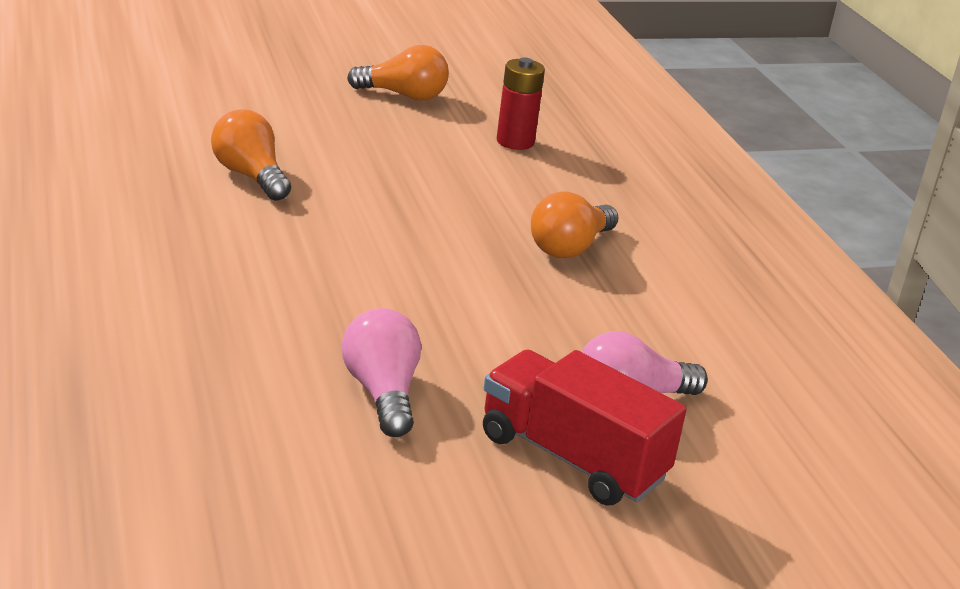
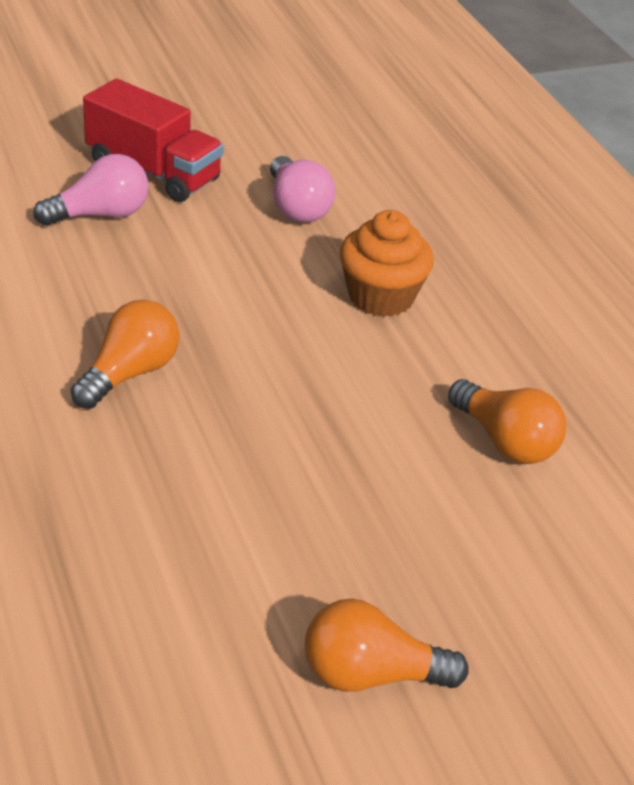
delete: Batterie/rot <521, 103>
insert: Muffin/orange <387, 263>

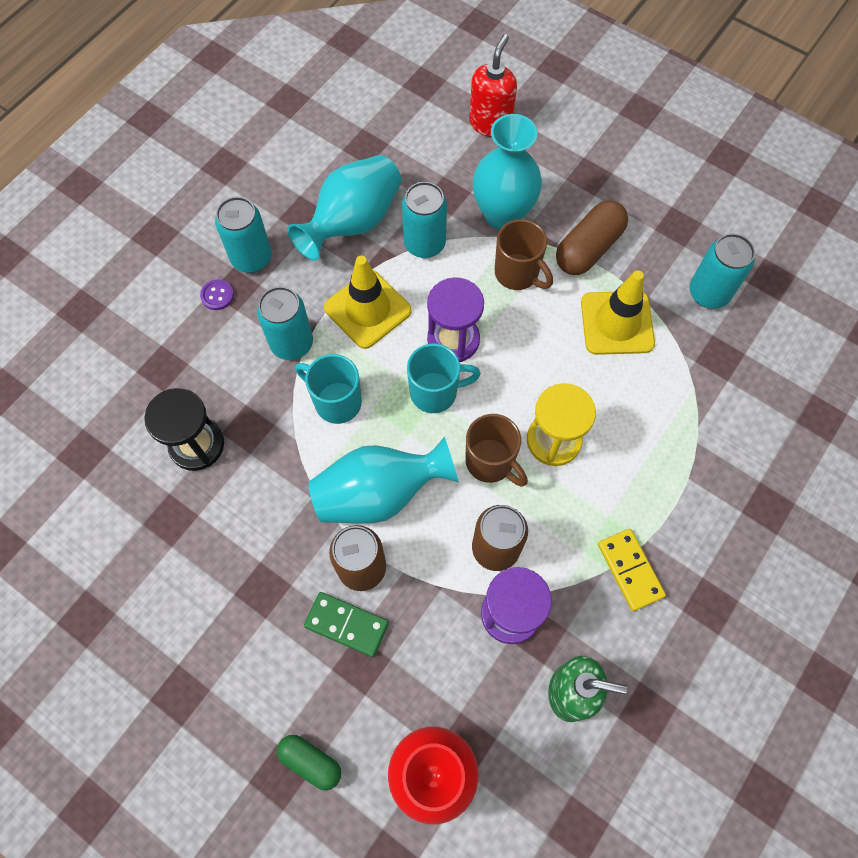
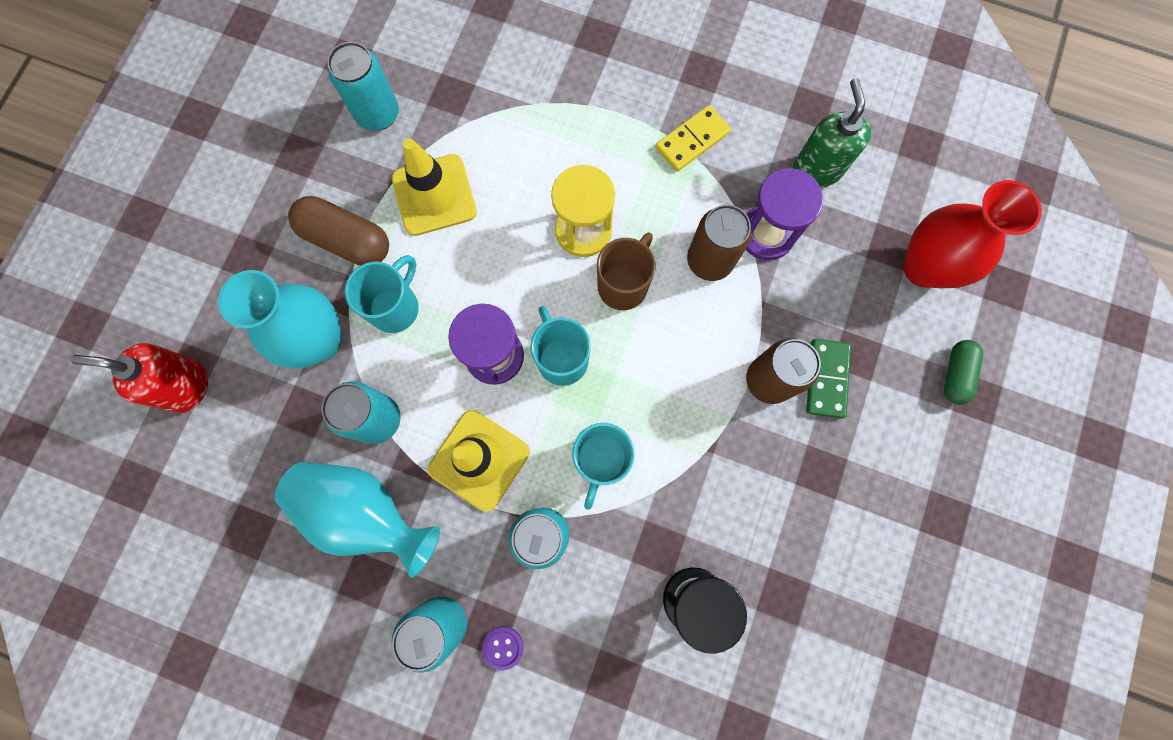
delete: Vase/türkis <383, 480>
recolor: Tasse/braun <524, 254> to Tasse/türkis <382, 294>

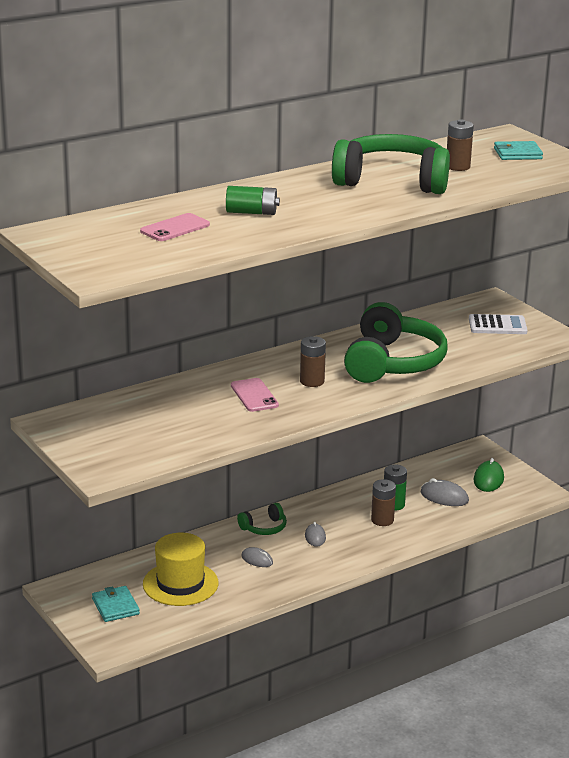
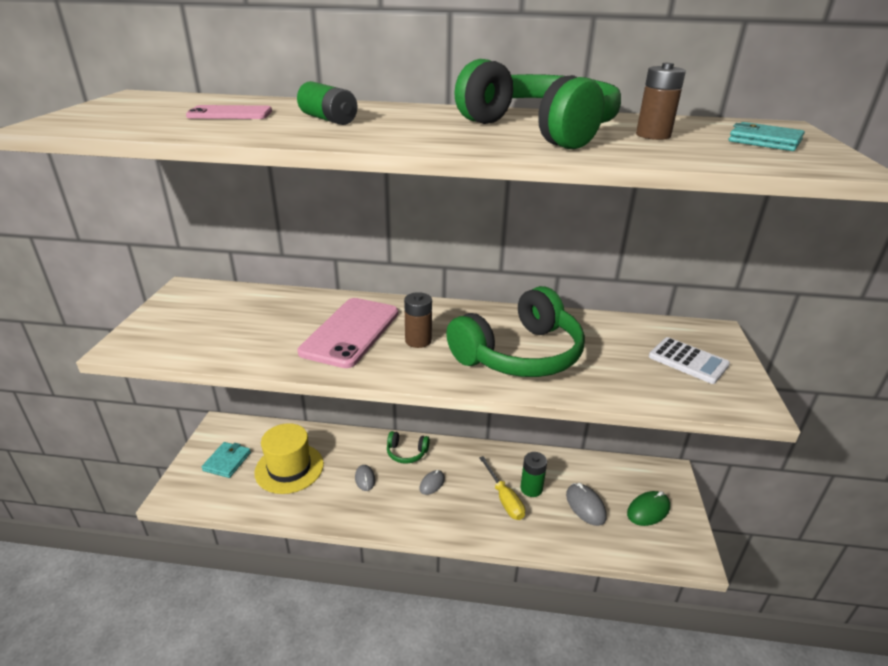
replace: Batterie/braun <383, 502> to Schraubenzieher/gelb <502, 488>
resize: Handy/rosa <255, 395> = <347, 333> x1.78

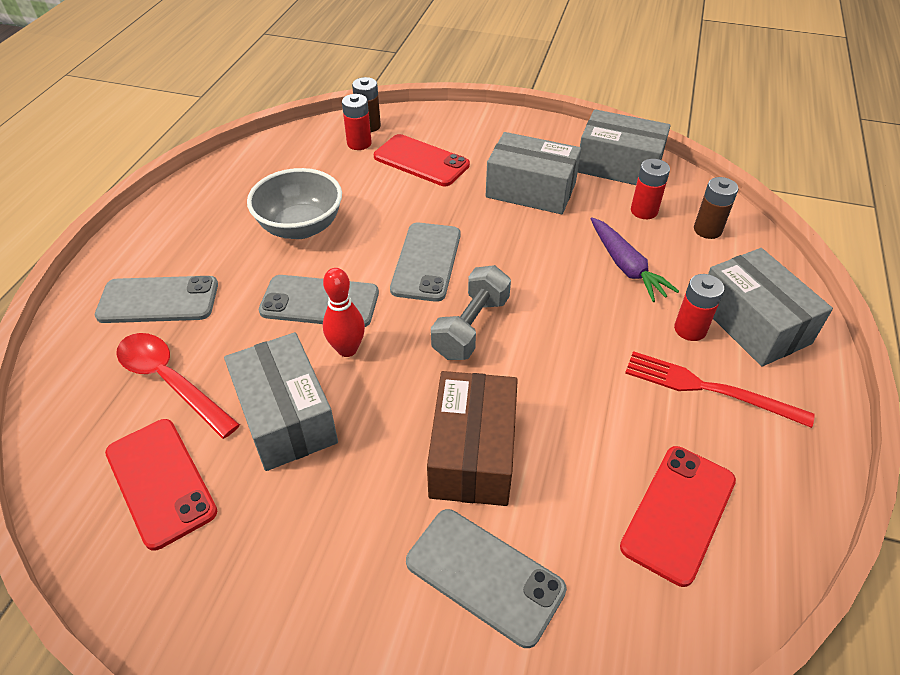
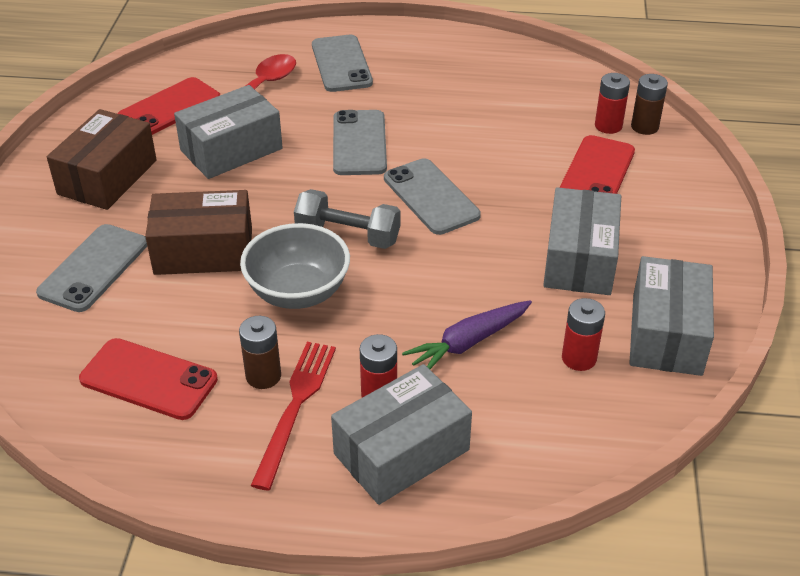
delete: Bowlingkegel/rot <344, 312>
insert: Schachtel/braun <102, 159>
move: Schüssel/grau <294, 203> to <295, 266>; Batterie/braun <716, 208> to <260, 352>
rotate: Handy/grau <425, 262> = <432, 196> 60 degrees clockwise

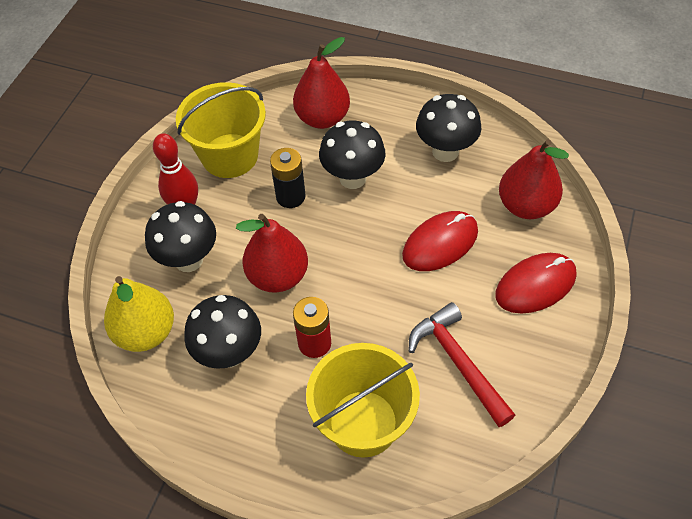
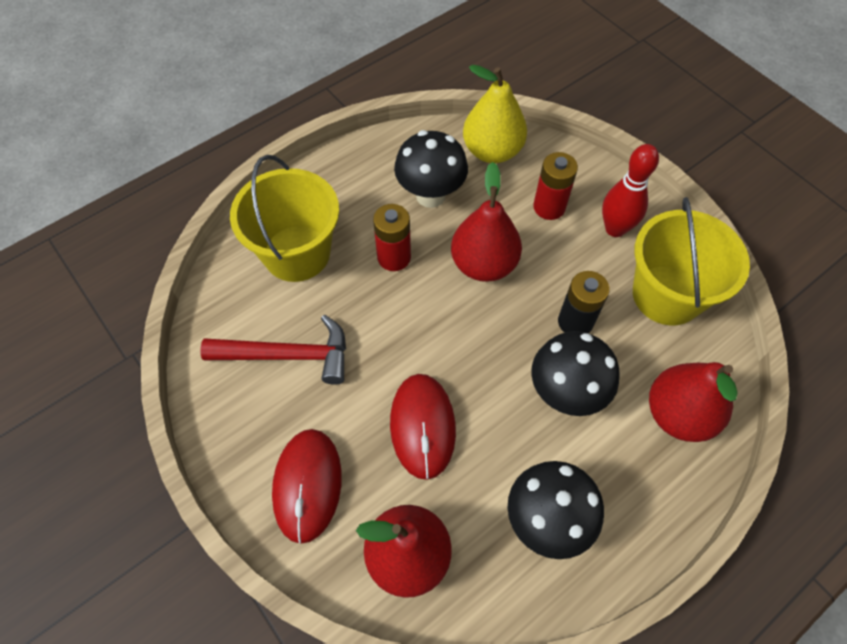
replace: Pilz/schwarz <180, 236> to Batterie/rot <555, 186>

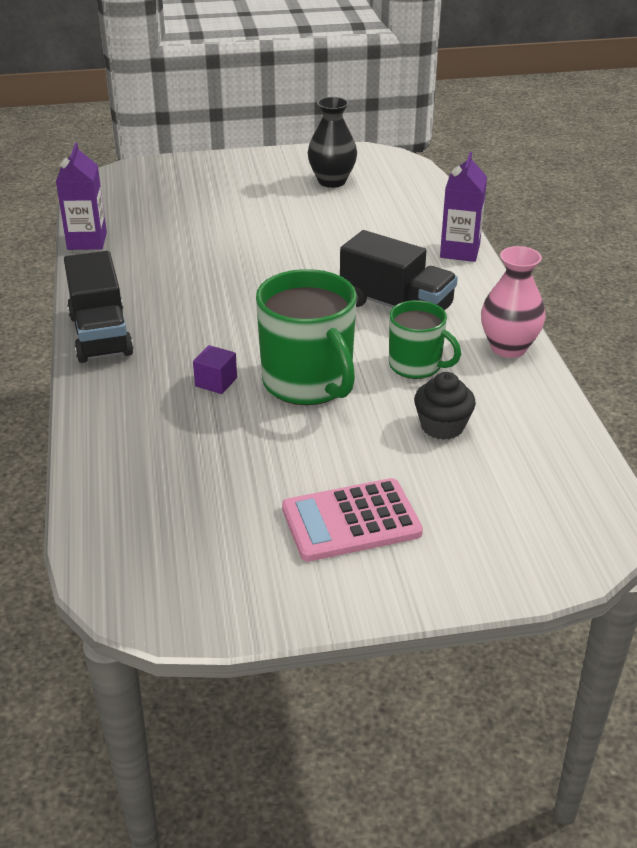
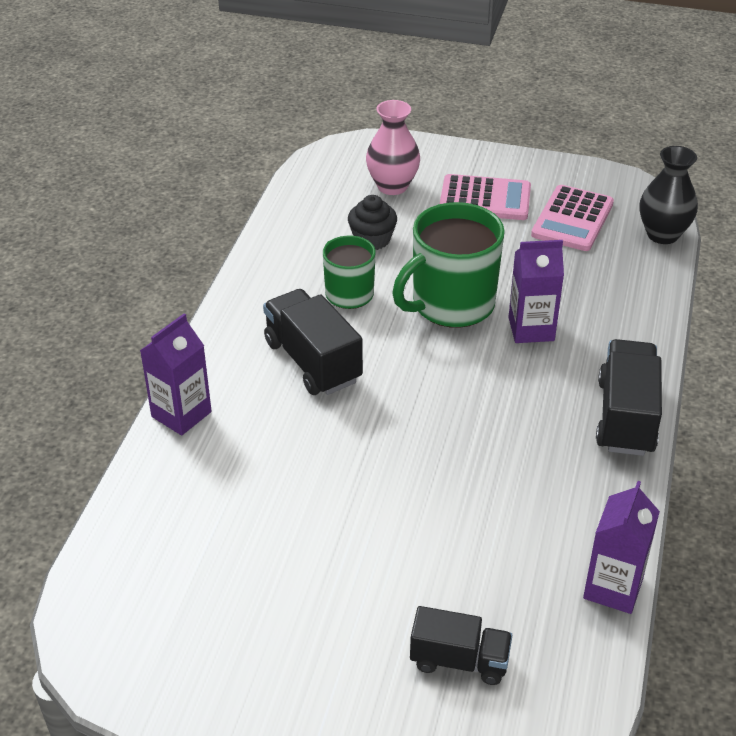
insert: Lastwagen/schwarz <461, 645>; Taschenrechner/rosa <572, 218>
move: Vase/schwarz <332, 142> to <669, 195>; Vase/rosa <513, 302> to <393, 147>
replace: Kubus/lila <215, 369> to Getränkekarton/lila <536, 291>
rotate: Tasse/grün <306, 337> = <448, 265> 120 degrees counterclockwise

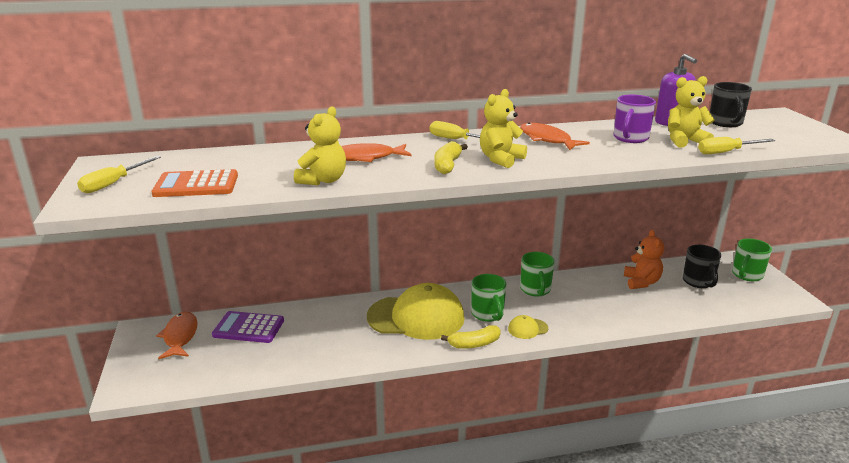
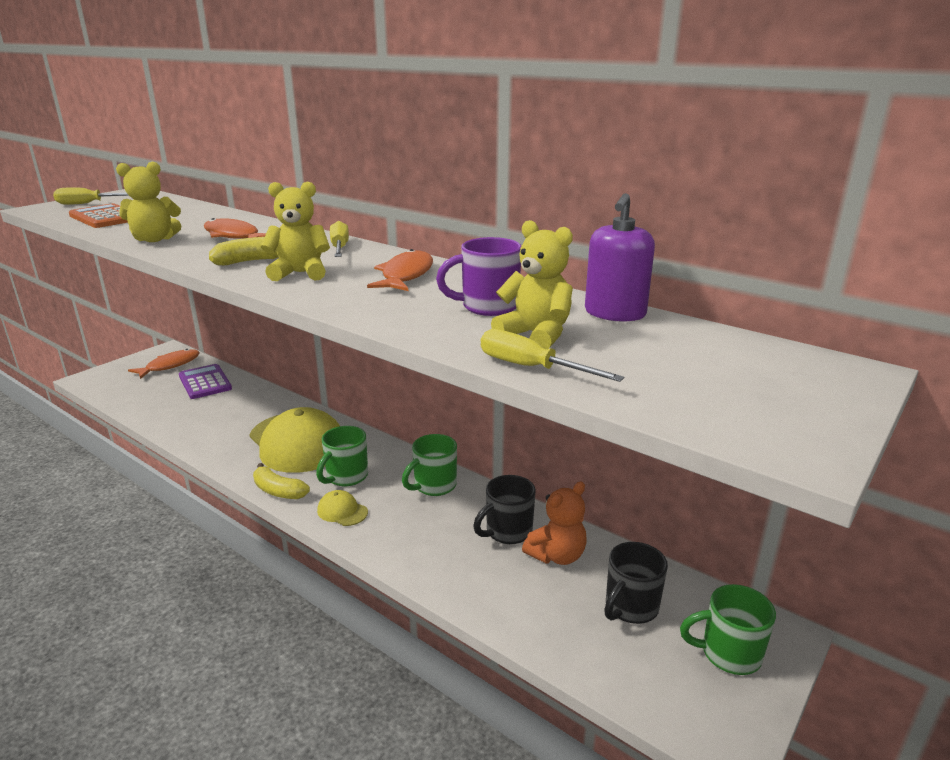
move: Tasse/schwarz <731, 104> to <504, 509>

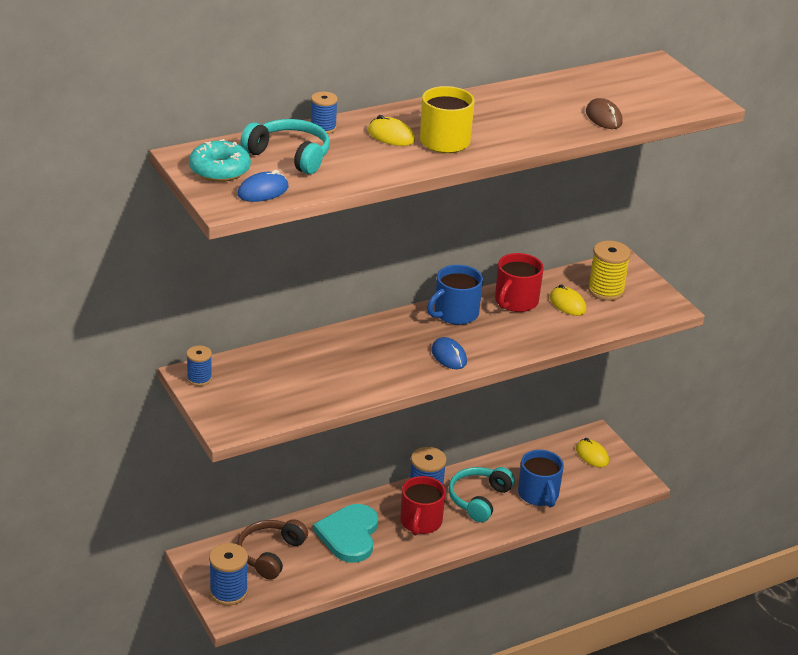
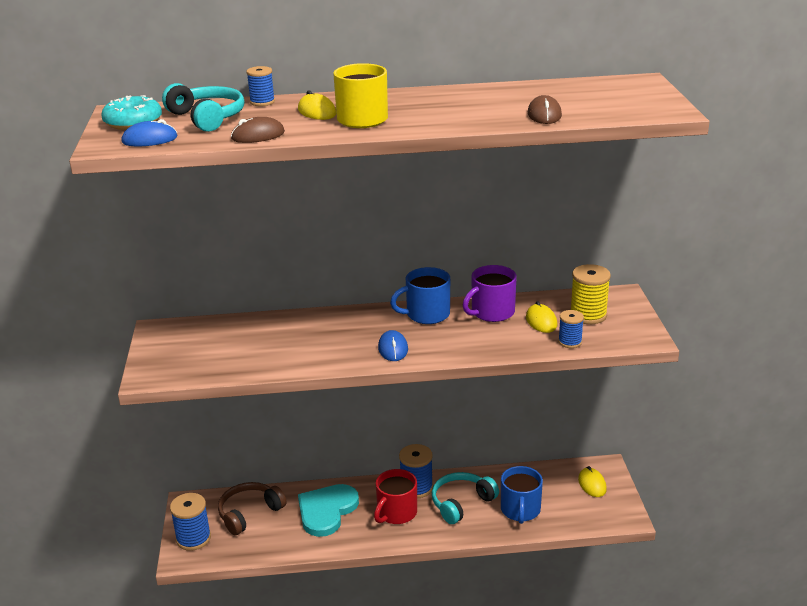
insert: Computermaus/braun <258, 130>
move: Garnrolle/blau <199, 365> to <571, 329>
recolor: Tasse/rot <519, 282> to Tasse/lila <490, 293>

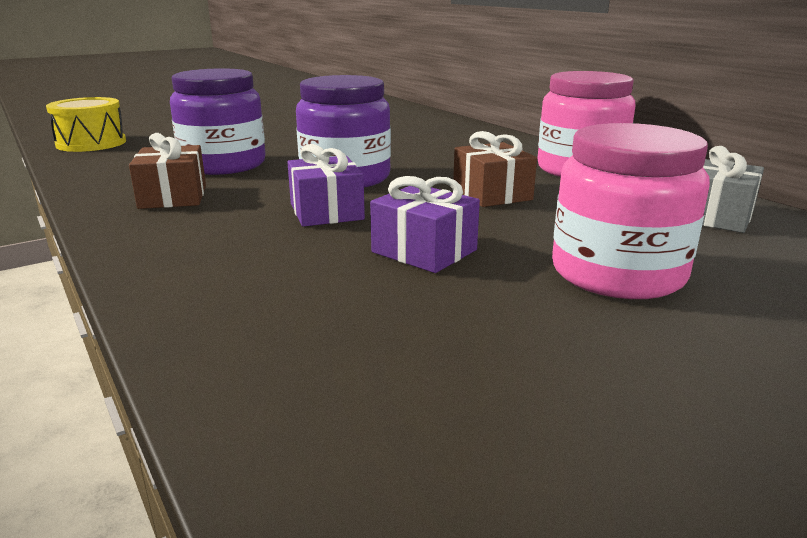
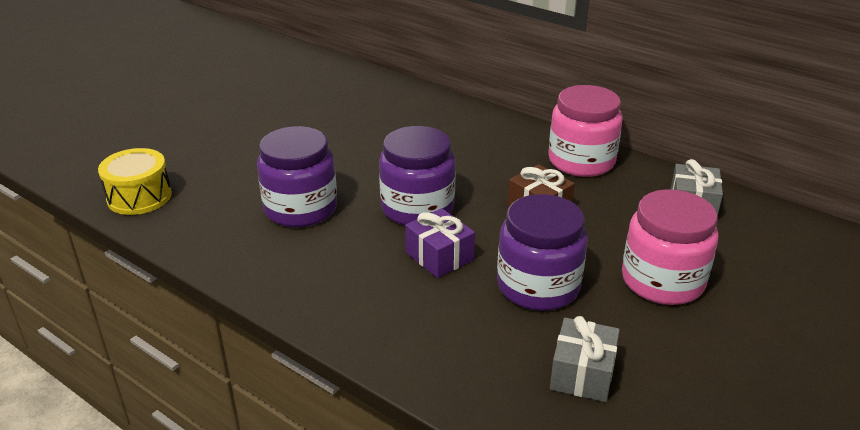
delete: Geschenk/braun <167, 171>
insert: Geschenk/grau <585, 359>
replace: Geschenk/lila <425, 224> to Einmachglas/lila <542, 252>

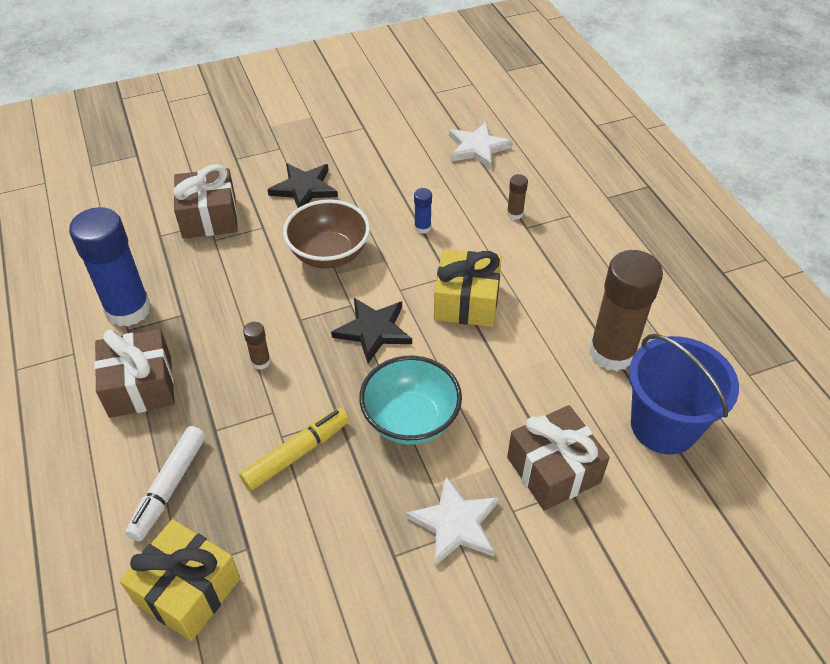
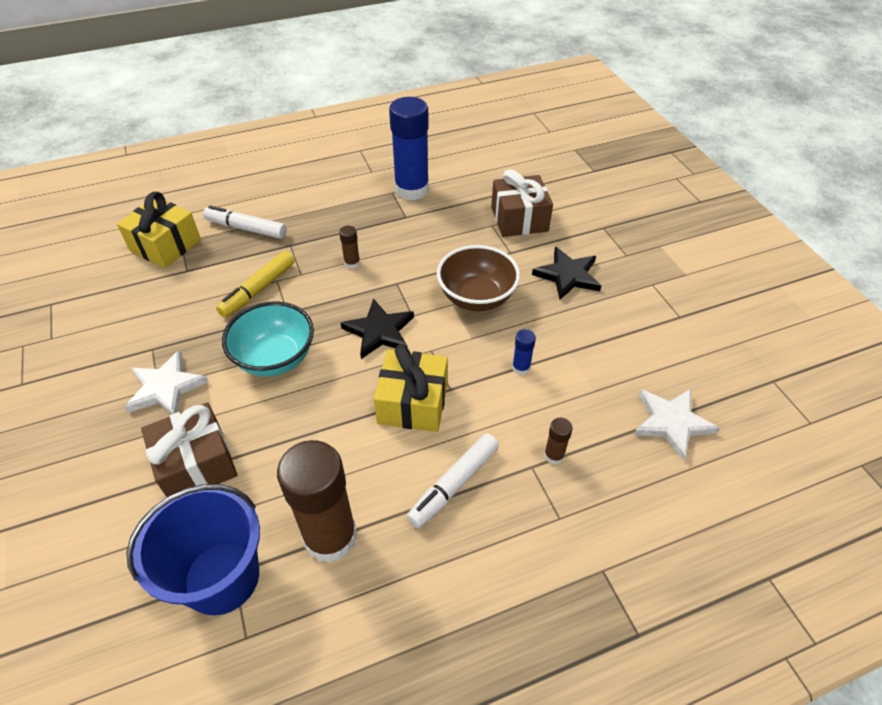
delete: Geschenk/braun <134, 373>
insert: Filzstift/weiß <453, 480>
rotate: Filzstift/gelb <294, 449> = <255, 284> 75 degrees clockwise

